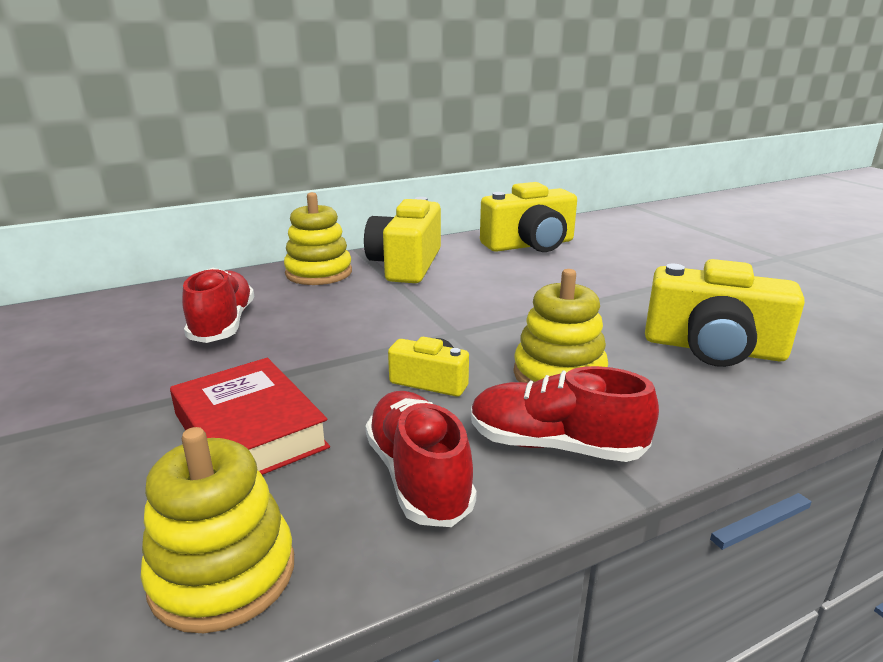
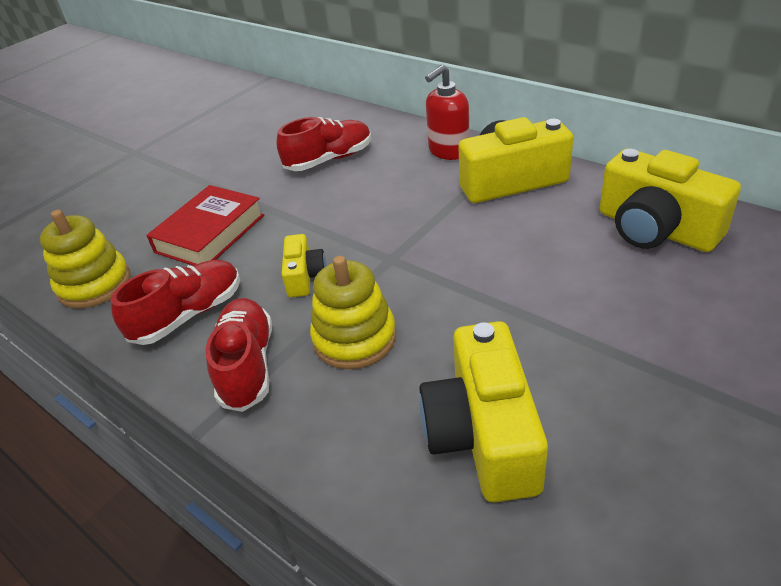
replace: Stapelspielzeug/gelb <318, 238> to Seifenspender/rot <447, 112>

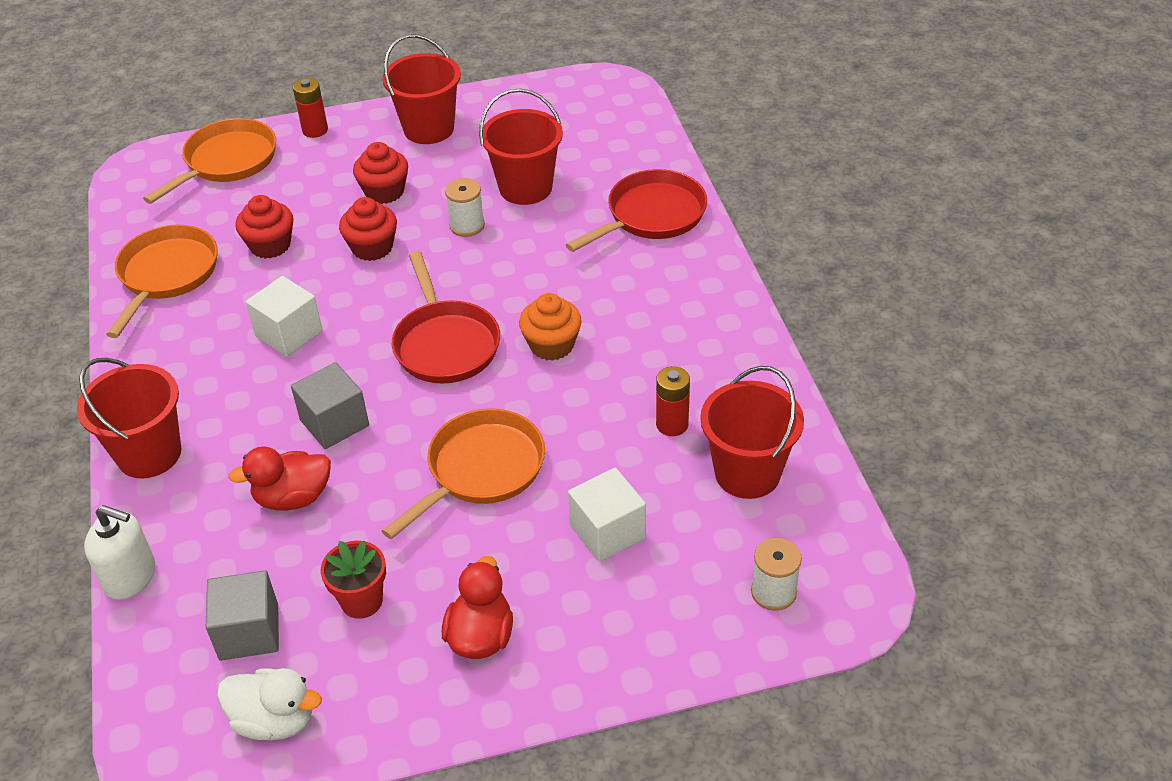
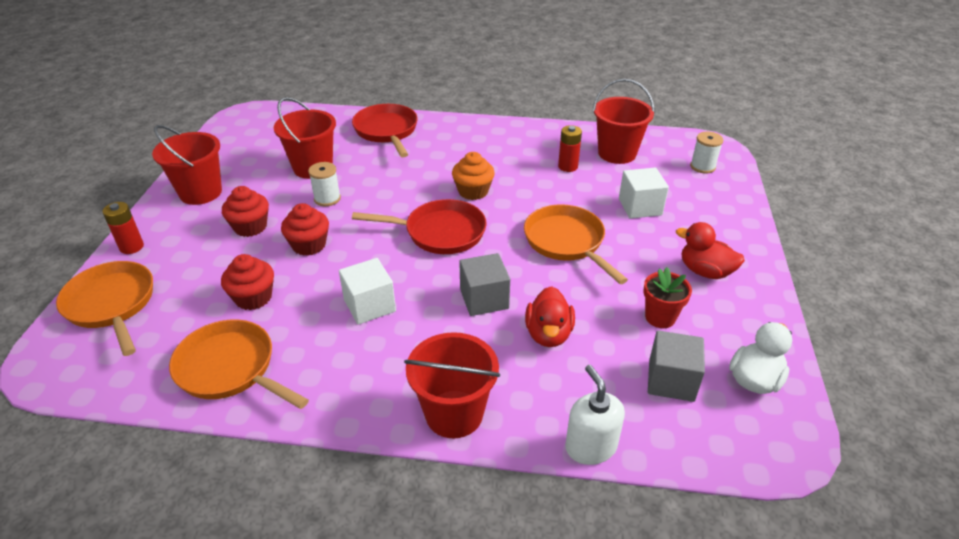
rotate: Seifenspender/weiß <119, 552> = <595, 415> 60 degrees counterclockwise

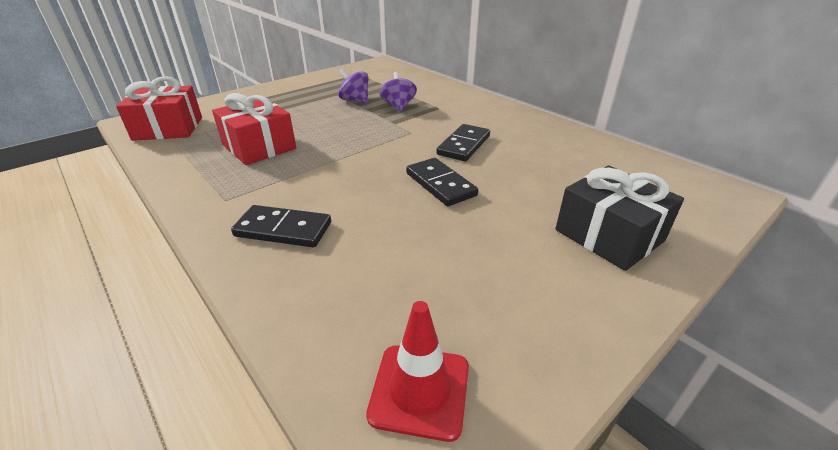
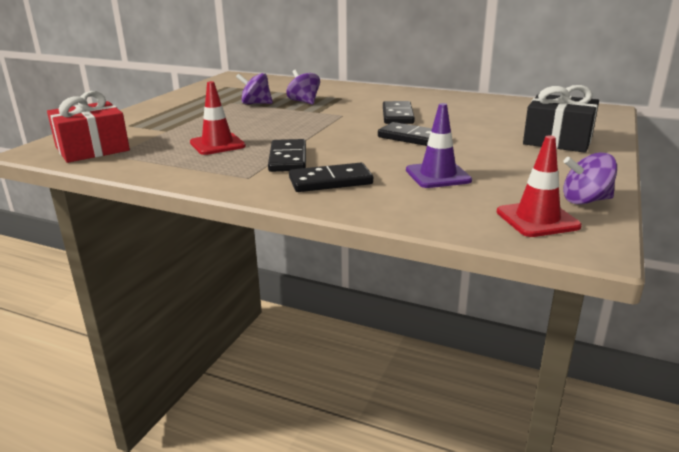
insert: Dominostein/schwarz <287, 155>; Leitkegel/lila <439, 145>; Kreisel/lila <590, 178>
replace: Geschenk/rot <254, 129> to Leitkegel/rot <218, 118>

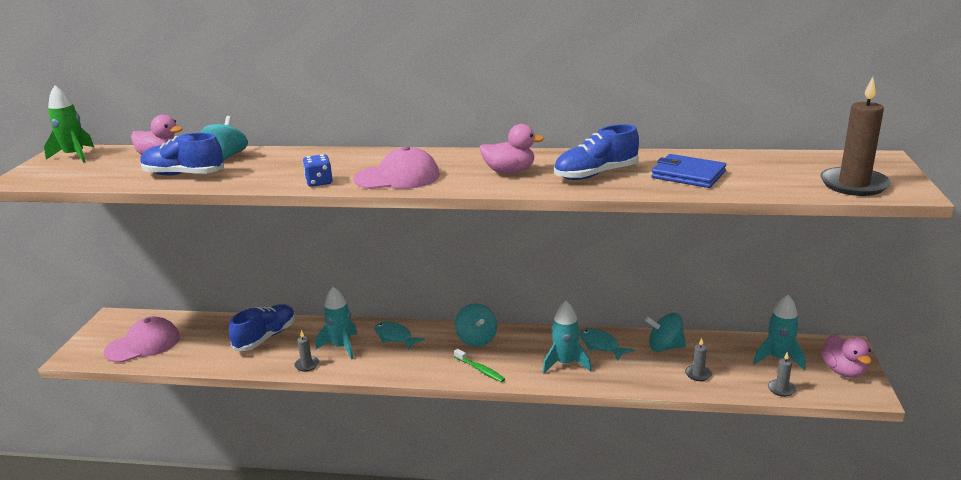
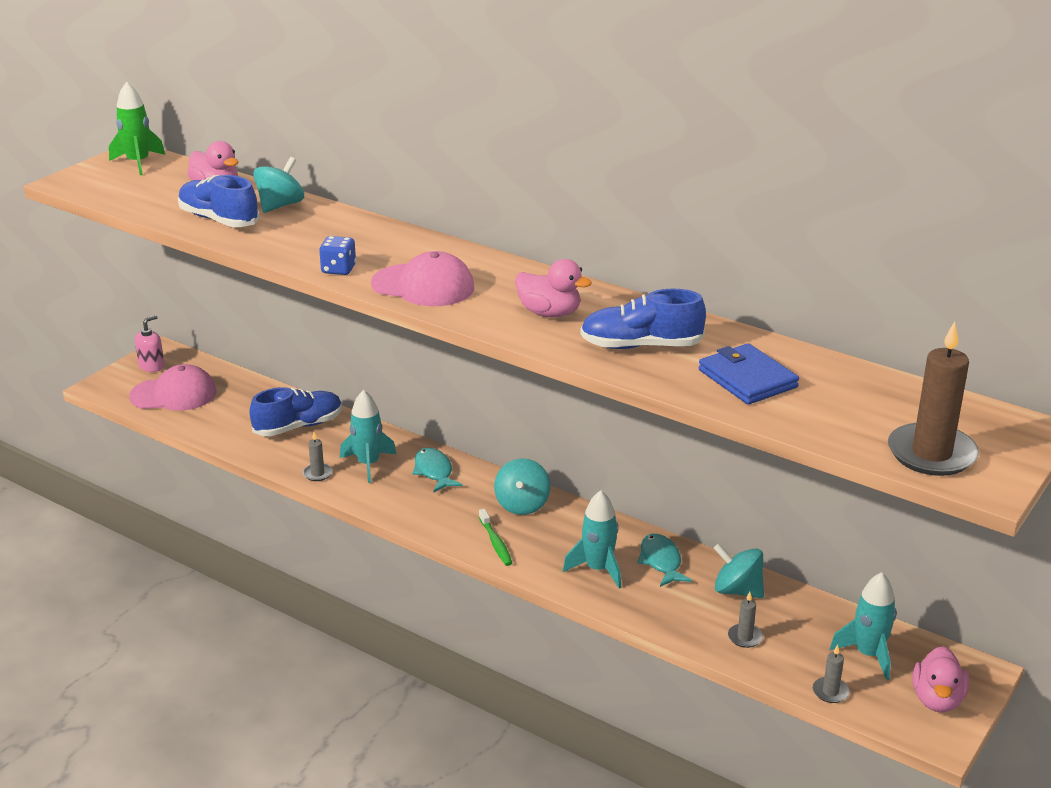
insert: Seifenspender/rosa <150, 343>

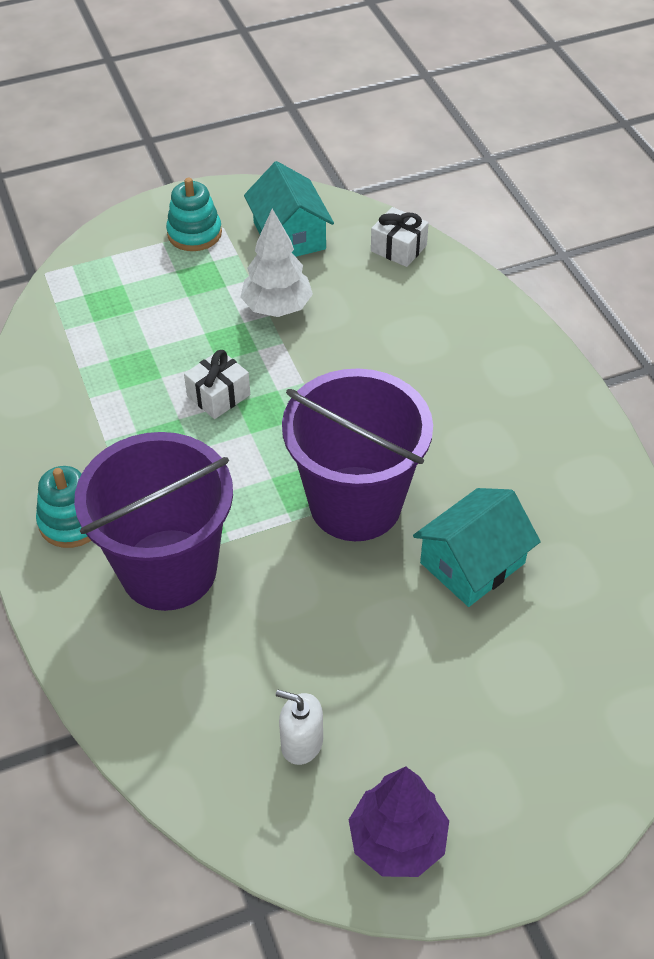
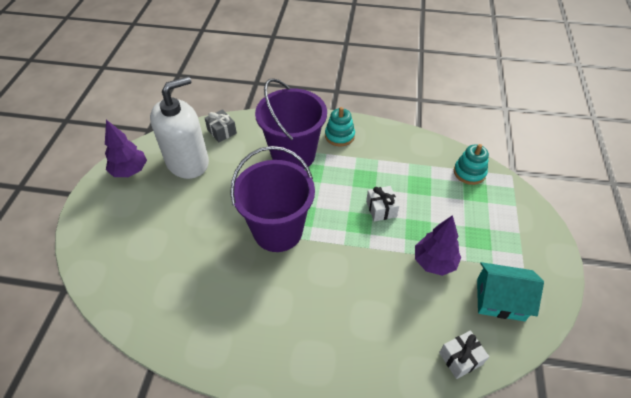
delete: Haus/türkis <477, 547>
insert: Geschenk/grau <221, 125>
move: Stapelspielzeug/türkis <194, 214> to <471, 164>
recolor: Baum/weiß <276, 263> to Baum/lila <438, 245>
resize: Seifenspender/weiß <299, 727> = <179, 127> x2.42

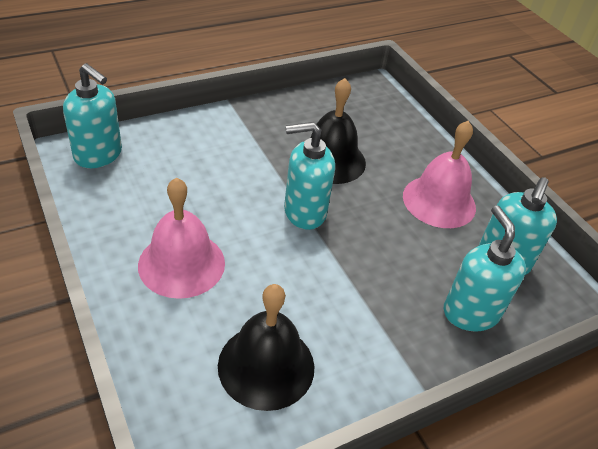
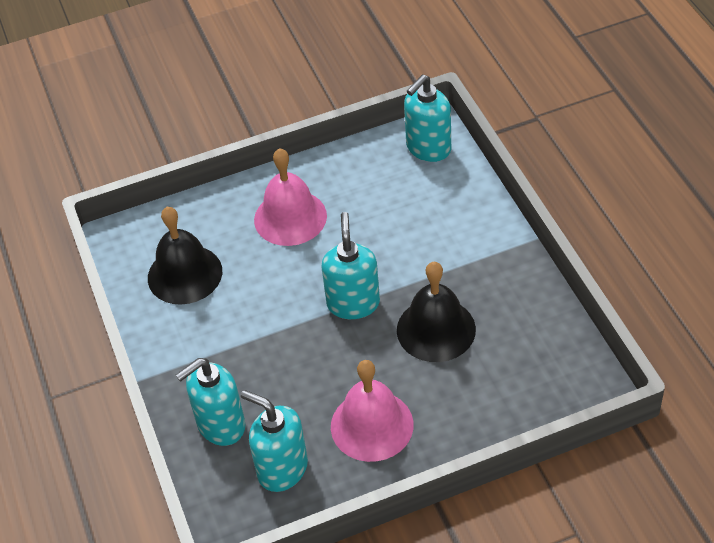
rotate: Seifenspender/türkis <485, 269> = <210, 402> 150 degrees clockwise

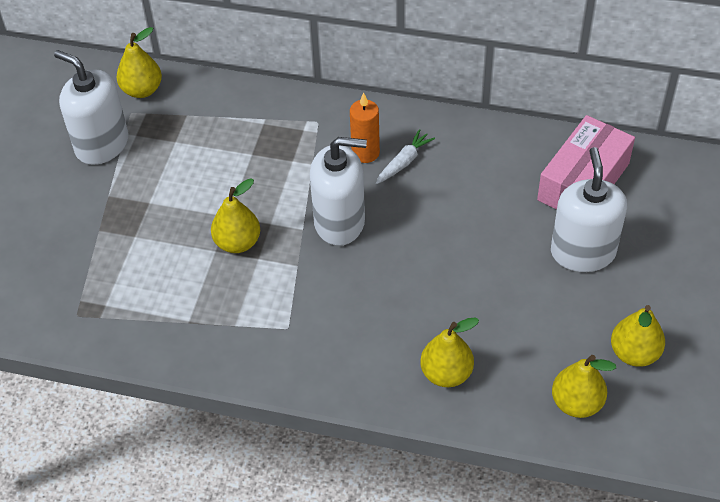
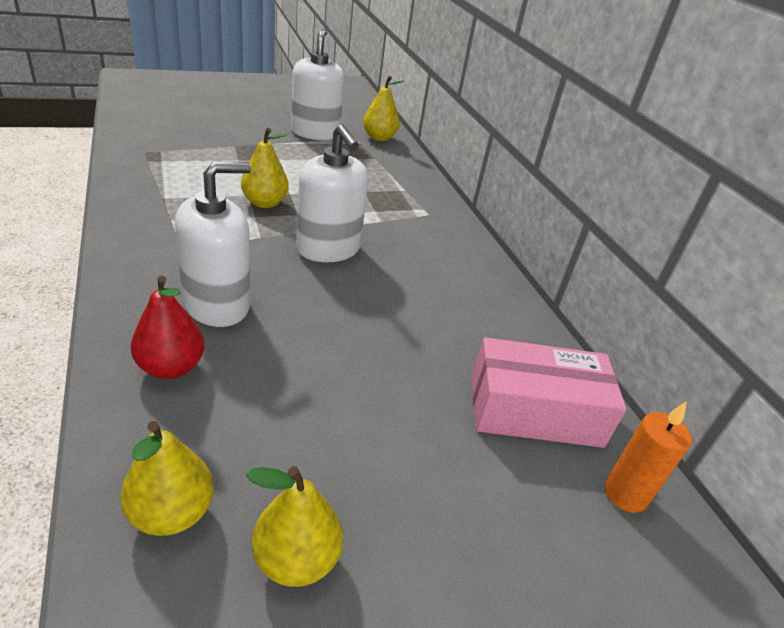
delete: Karotte/weiß <405, 156>
move: Kerze/orange <365, 127> to <648, 457>; Seifenspender/weiß <589, 209> to <213, 244>
recolor: Birne/gelb <449, 352> to Birne/rot <167, 327>

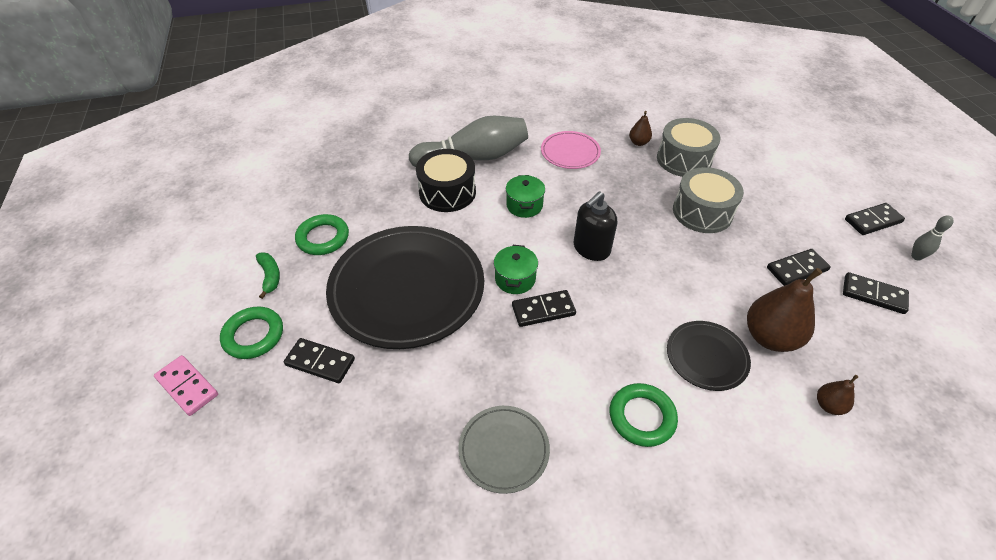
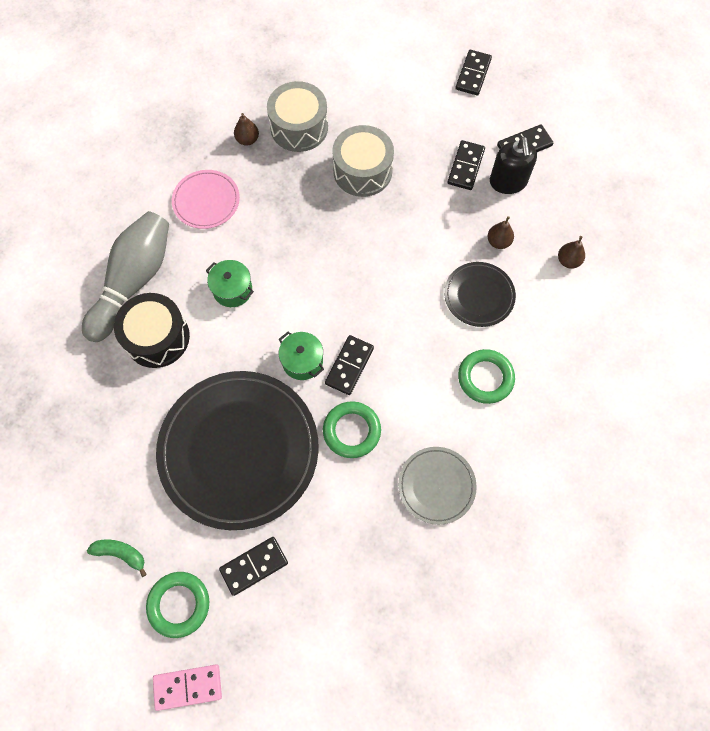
delete: Bowlingkegel/grau <932, 238>
move: Ring/grün <322, 234> to <352, 429>; Seifenspender/schwarz <595, 226> to <513, 165>
resize: Birne/braun <784, 310> = <500, 232> x0.49

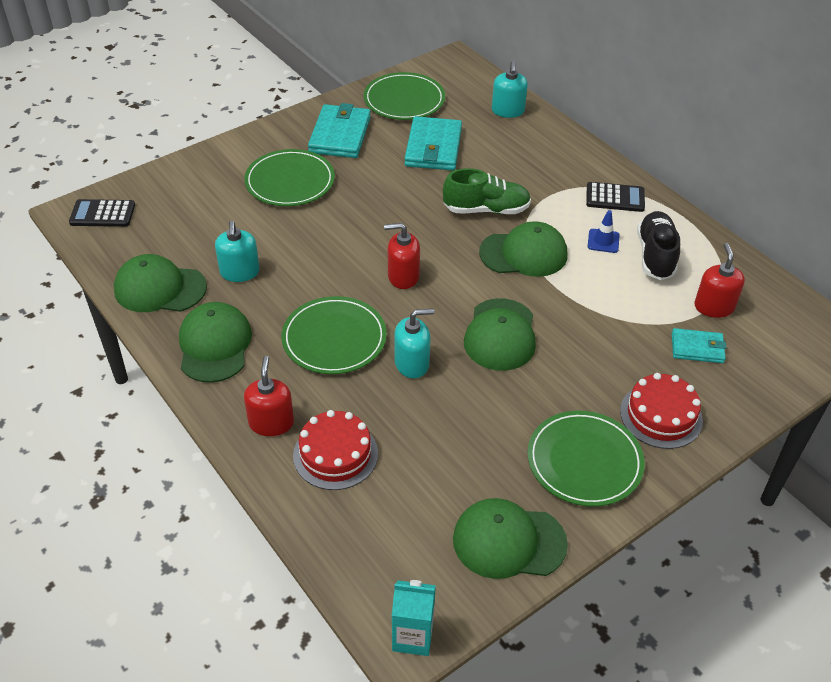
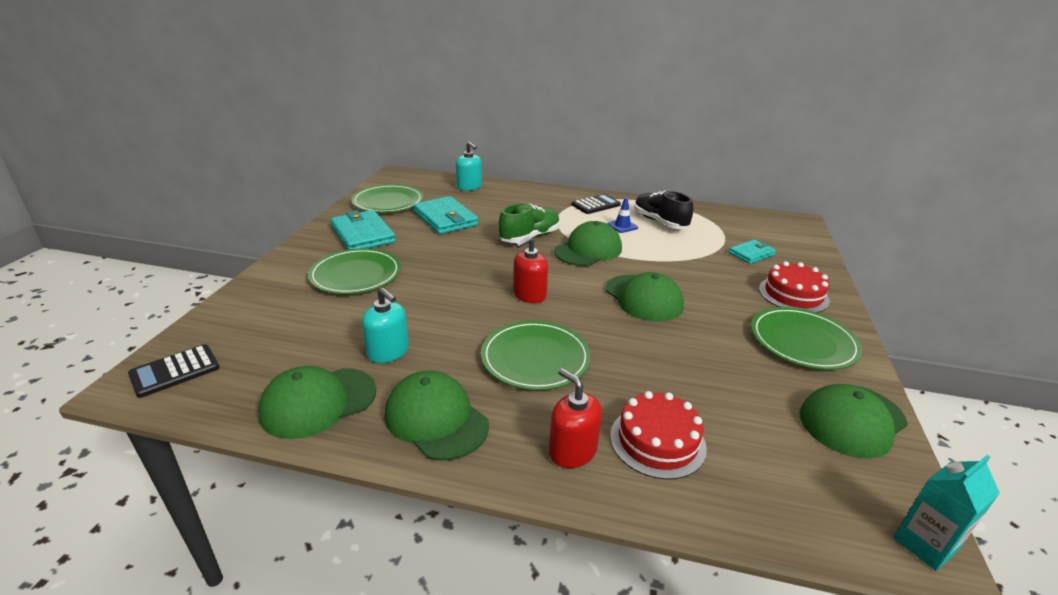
delete: Seifenspender/türkis <414, 343>; Seifenspender/rot <719, 280>

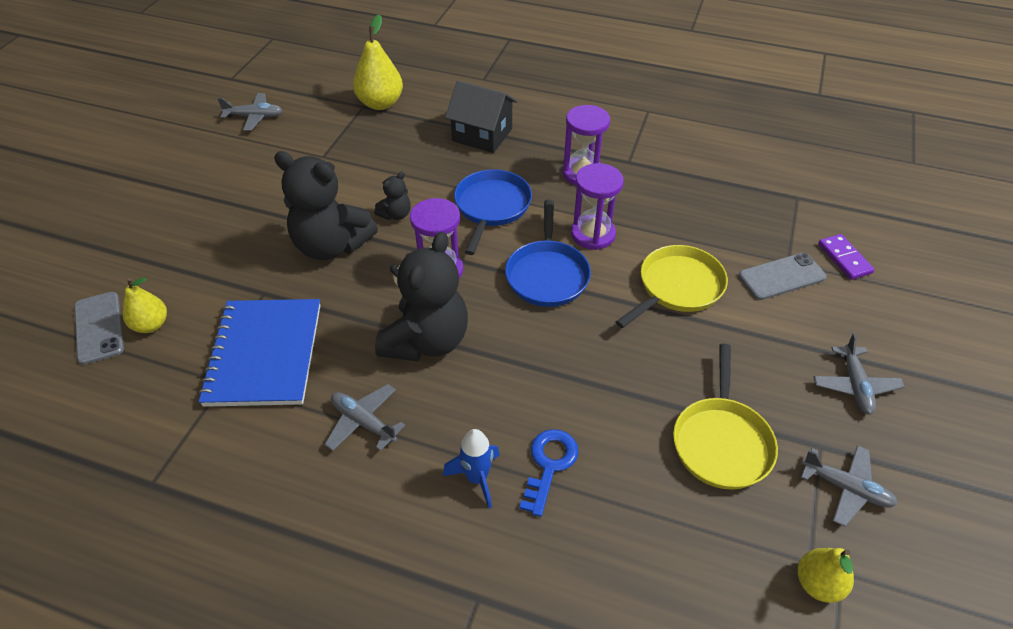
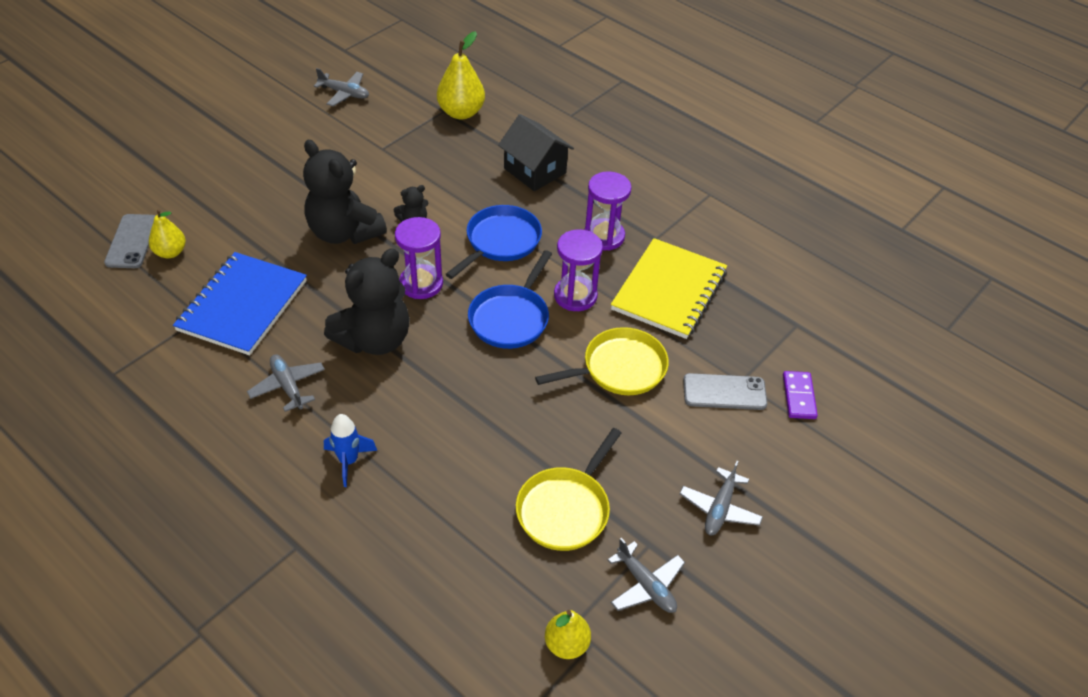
delete: Schlüssel/blau <549, 473>
insert: Notizbuch/gelb <669, 288>

